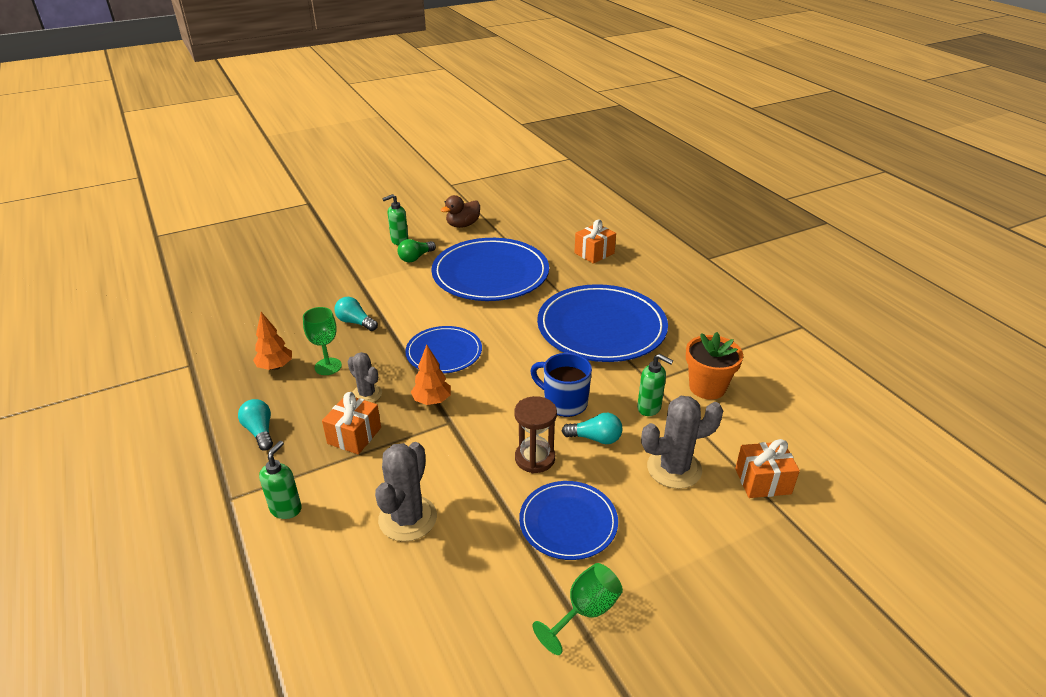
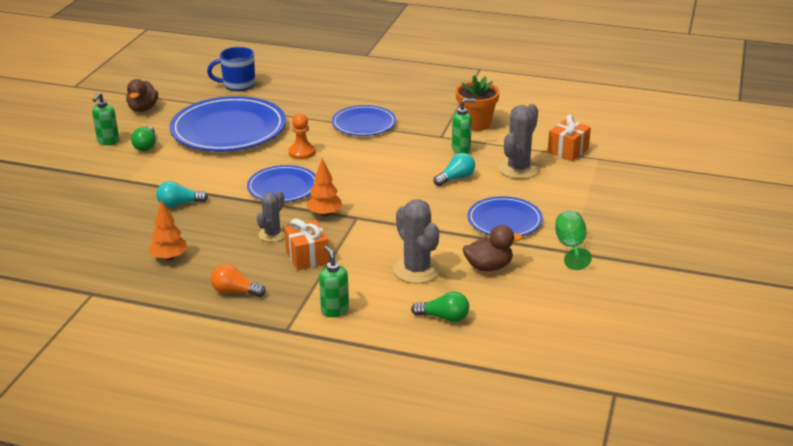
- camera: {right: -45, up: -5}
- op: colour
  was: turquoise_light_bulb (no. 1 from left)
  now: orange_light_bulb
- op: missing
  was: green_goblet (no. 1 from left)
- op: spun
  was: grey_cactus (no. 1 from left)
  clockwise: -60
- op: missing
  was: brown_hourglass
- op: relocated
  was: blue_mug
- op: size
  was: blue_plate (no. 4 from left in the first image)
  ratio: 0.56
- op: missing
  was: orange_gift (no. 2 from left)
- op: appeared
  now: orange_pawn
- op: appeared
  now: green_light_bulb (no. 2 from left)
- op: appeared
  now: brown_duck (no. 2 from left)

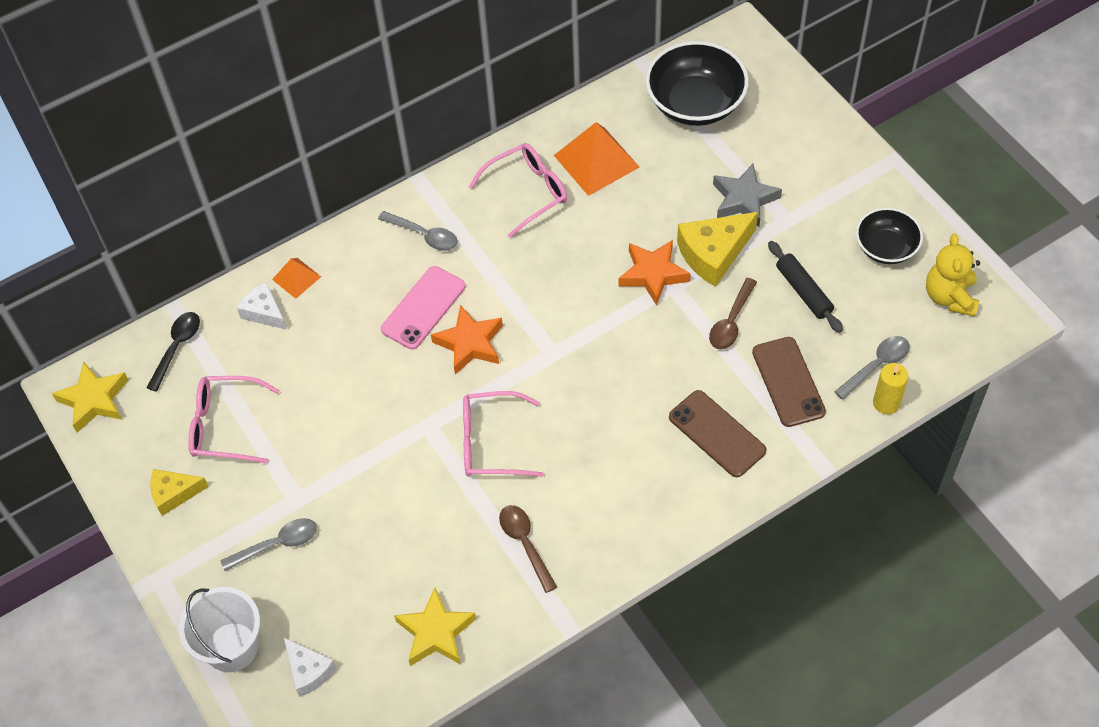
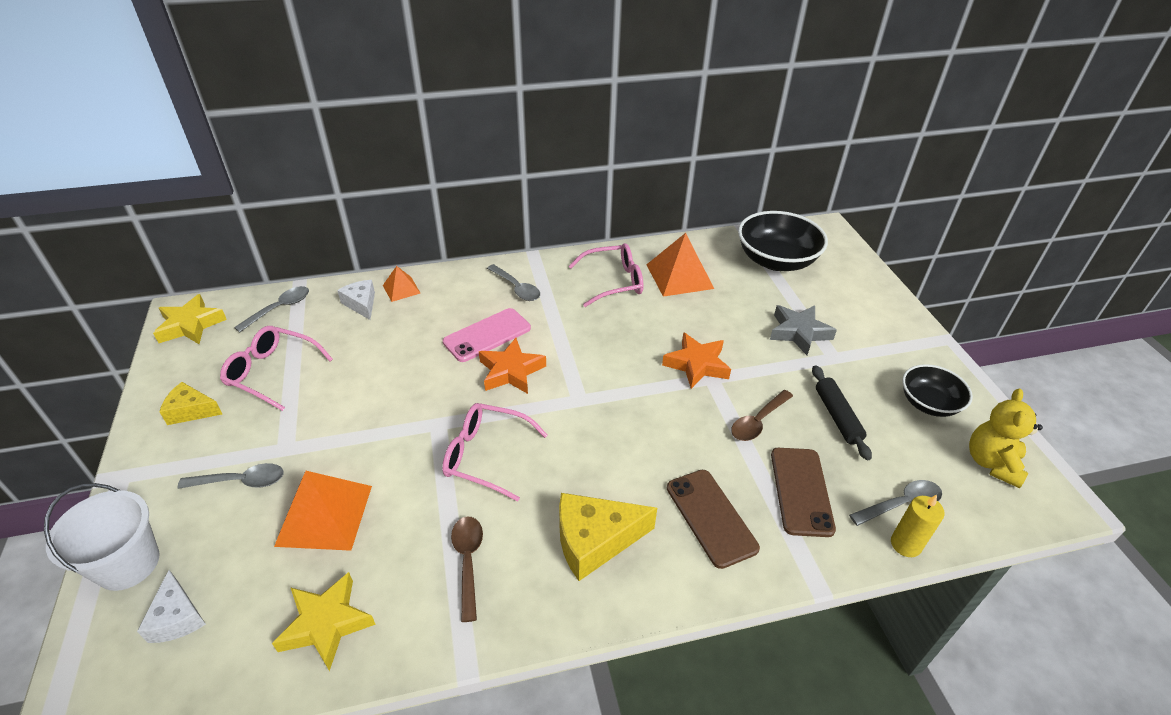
- camera: {right: 15, up: -15}
- op: colour
  was: black_spoon
  now: grey_spoon (no. 2 from left)
- op: relocated
  was: yellow_cheese (no. 2 from left)
- op: appeared
  now: orange_pyramid (no. 1 from left)

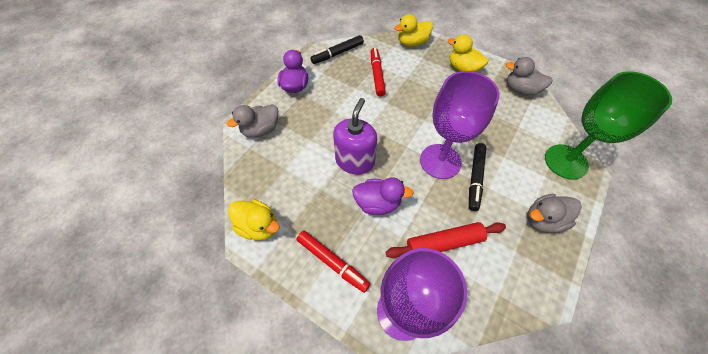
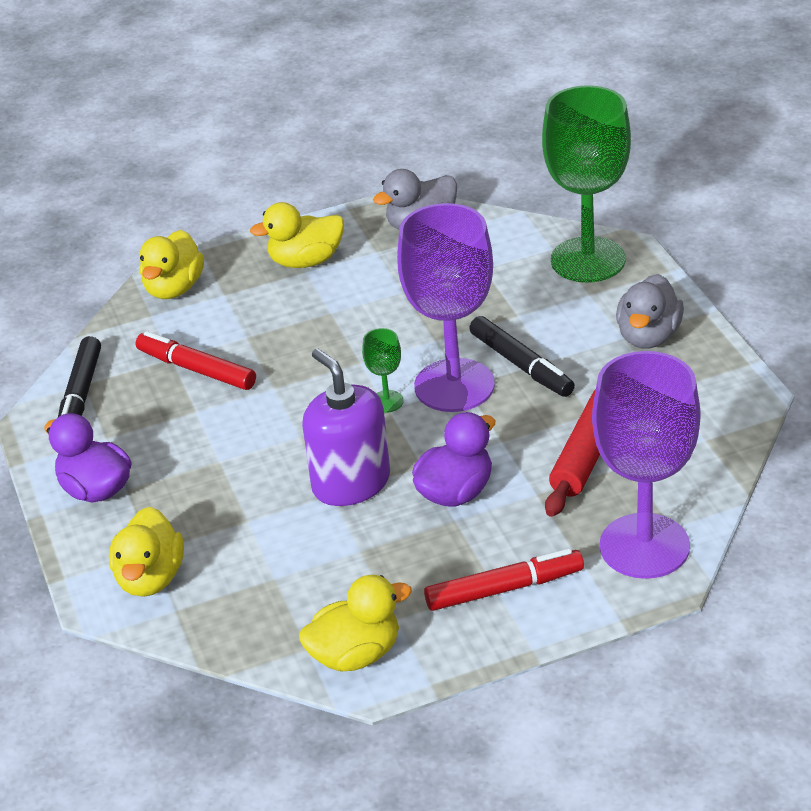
- camera: {right: -50, up: -20}
- op: colour
  was: grey_duck (no. 1 from left)
  now: yellow_duck (no. 1 from left)
- op: appeared
  now: green_goblet (no. 1 from left)

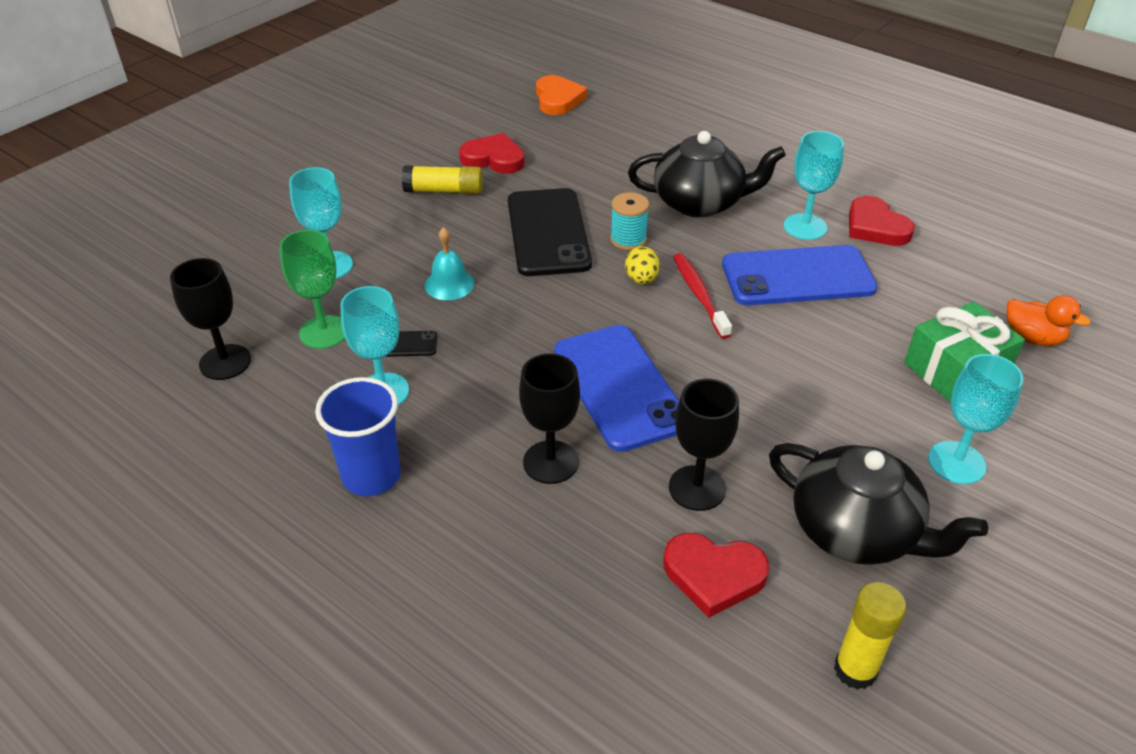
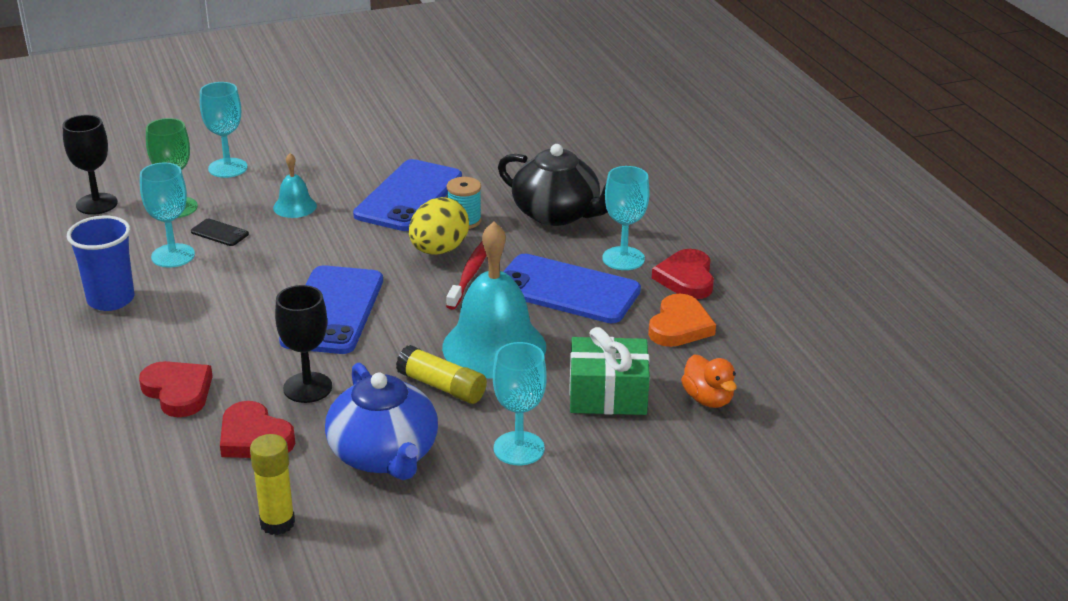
- camera: {right: 30, up: -10}
- op: relocated
  was: yellow_glue_stick (no. 1 from left in the first image)
  now: yellow_glue_stick (no. 2 from left)
- op: relocated
  was: red_heart (no. 1 from left)
- op: colour
  was: black_phone (no. 2 from left)
  now: blue_phone (no. 2 from left)
- op: missing
  was: black_goblet (no. 2 from left)
- op: relocated
  was: orange_heart
- op: size
  was: yellow_egg
  ratio: 1.72
- op: colour
  was: black_teapot (no. 2 from left)
  now: blue_teapot
- op: appeared
  now: turquoise_bell (no. 2 from left)

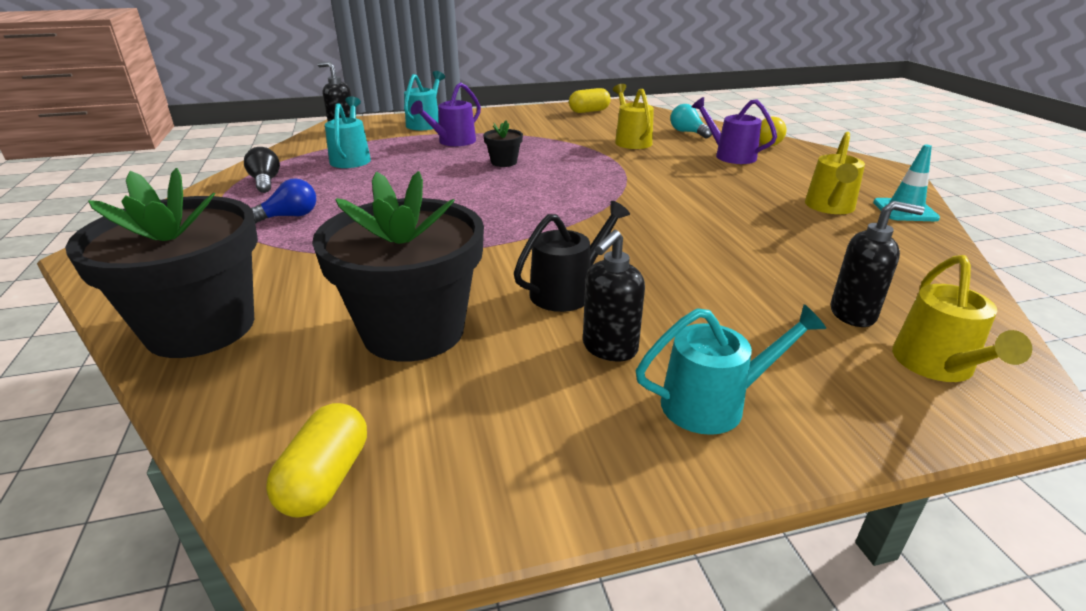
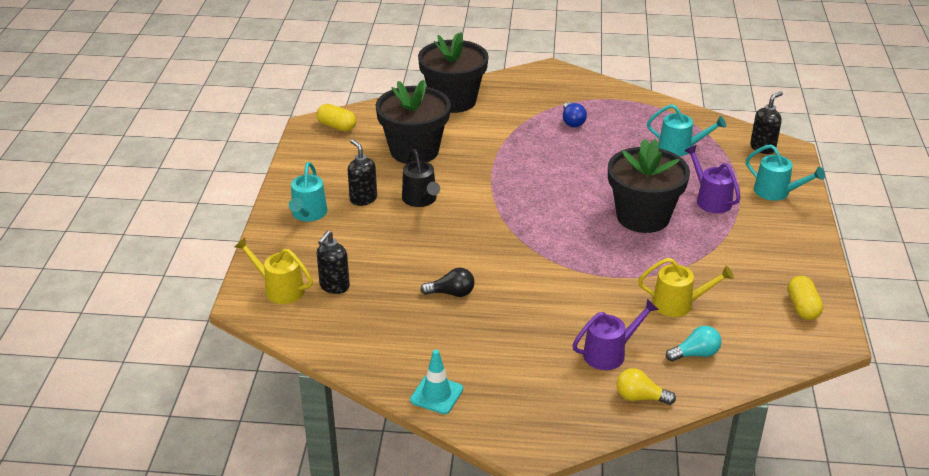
- camera: {right: 110, up: 5}
- op: relocated
  was: black_light_bulb
- op: size
  was: black_flower_pot (no. 3 from left)
  ratio: 2.33
- op: missing
  was: yellow_watering_can (no. 2 from left)

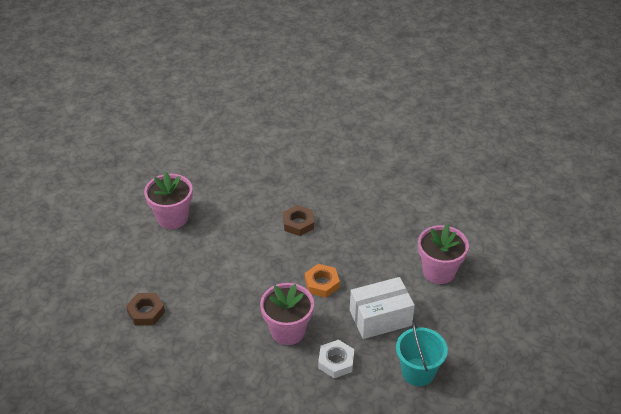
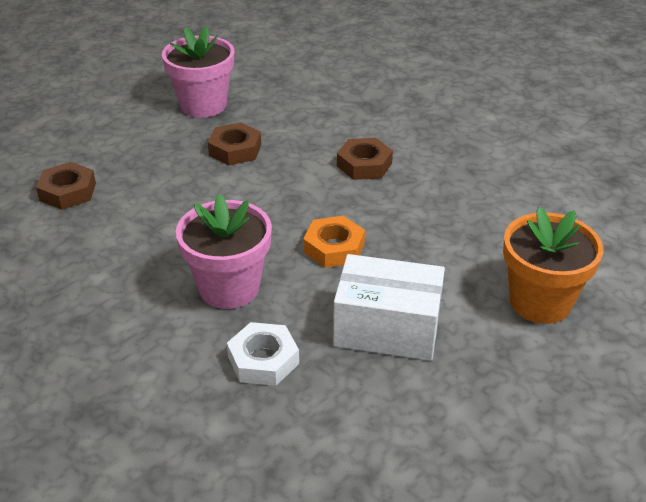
- camera: {right: 30, up: -5}
- op: missing
  was: turquoise_bucket
- op: colour
  was: pink_flower_pot (no. 3 from left)
  now: orange_flower_pot
- op: appeared
  now: brown_nut (no. 2 from left)

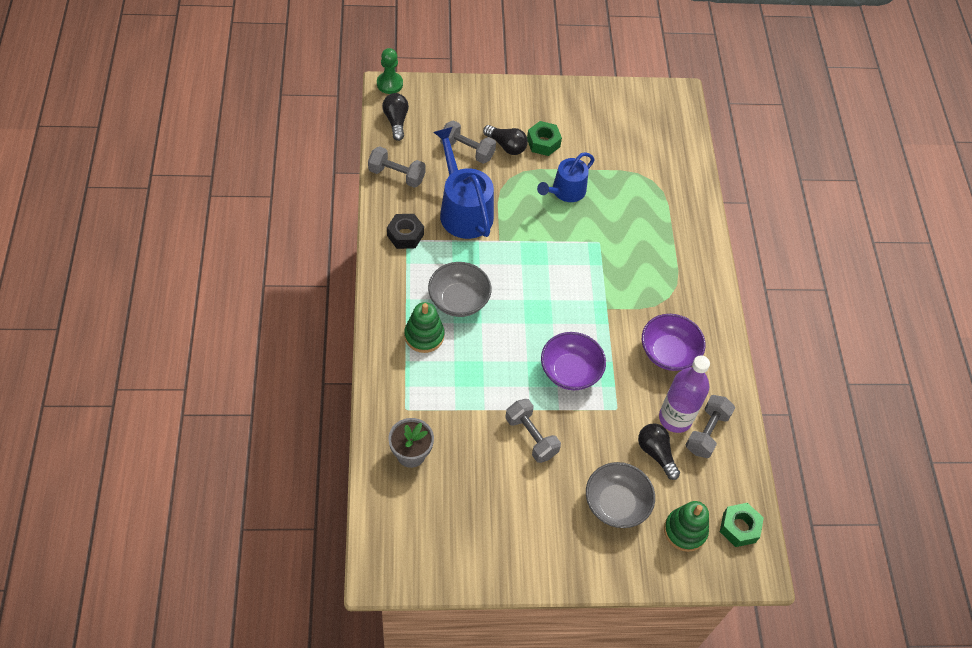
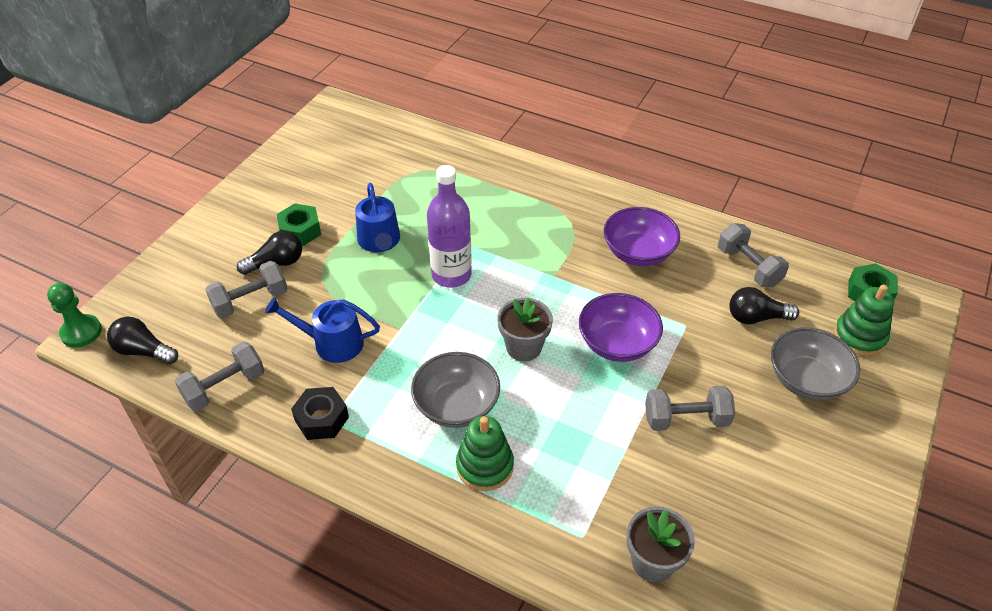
- camera: {right: -55, up: -10}
- op: size
  was: blue_watering_can (no. 1 from left)
  ratio: 0.65
- op: relocated
  was: purple_bottle
- op: appeared
  now: grey_flower_pot (no. 1 from left)

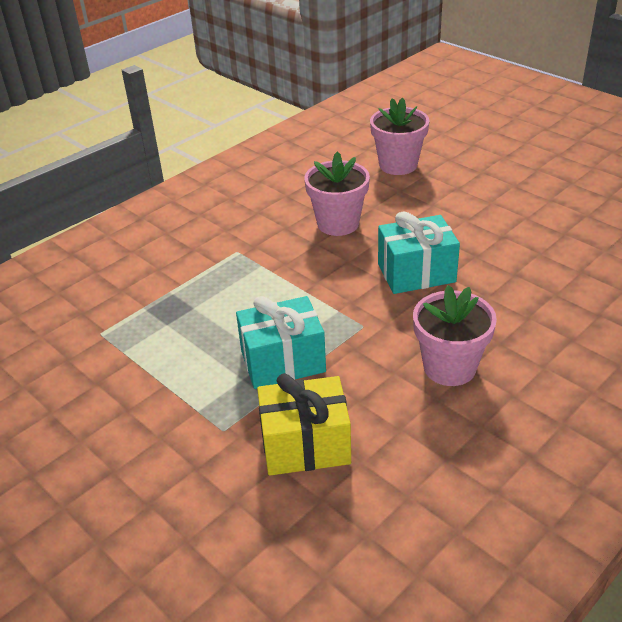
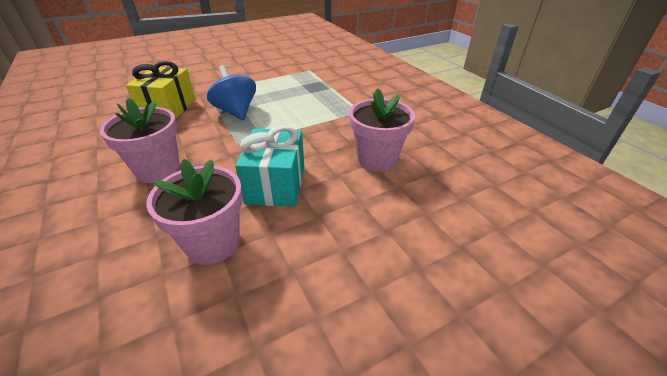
- camera: {right: 105, up: 0}
- op: exchanged
  was: turquoise_gift (no. 1 from left)
  now: blue_spinning_top
- op: relocated
  was: pink_flower_pot (no. 2 from left)

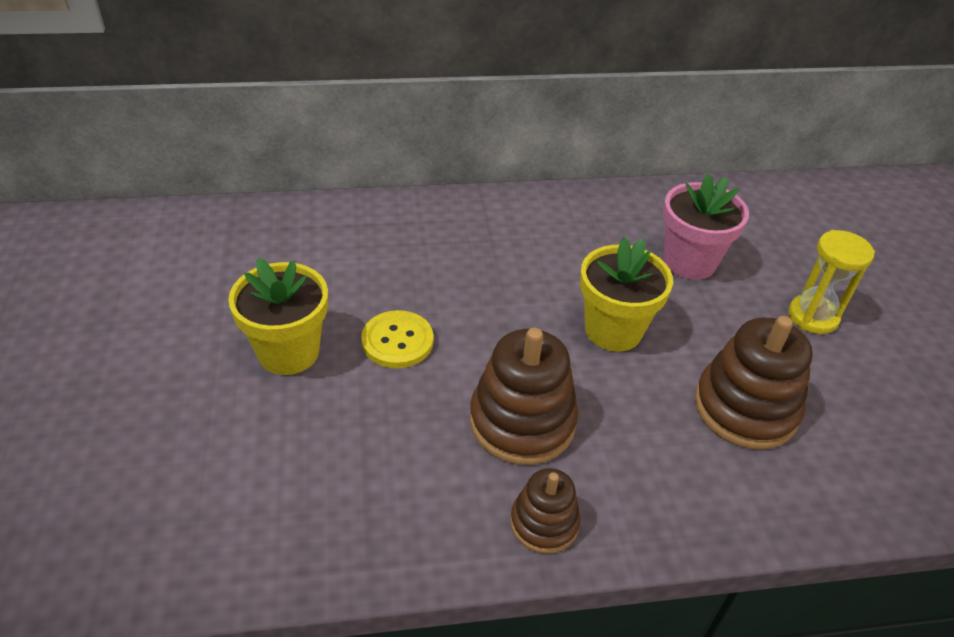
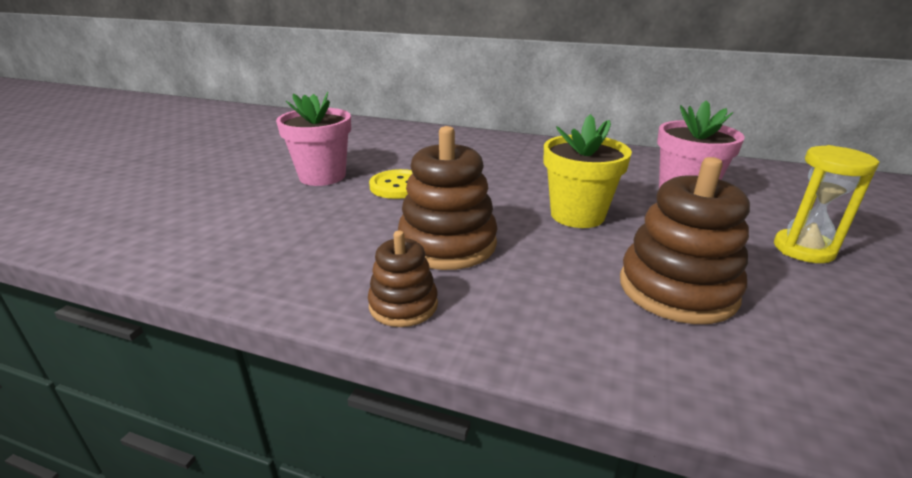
- camera: {right: 30, up: -15}
- op: colour
  was: yellow_flower_pot (no. 1 from left)
  now: pink_flower_pot (no. 1 from left)

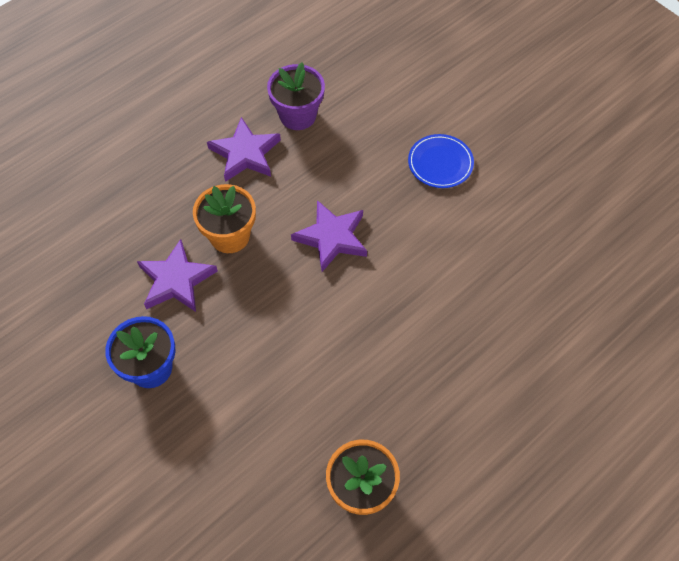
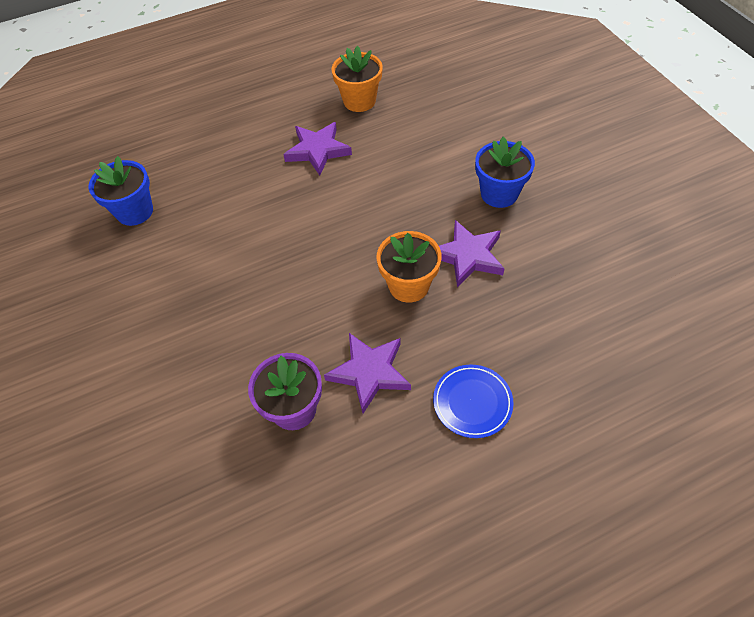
- camera: {right: -160, up: -5}
- op: relocated
  was: purple_star (no. 3 from left in the first image)
  now: purple_star (no. 1 from left)
- op: relocated
  was: blue_plate
- op: appeared
  now: blue_flower_pot (no. 1 from left)

